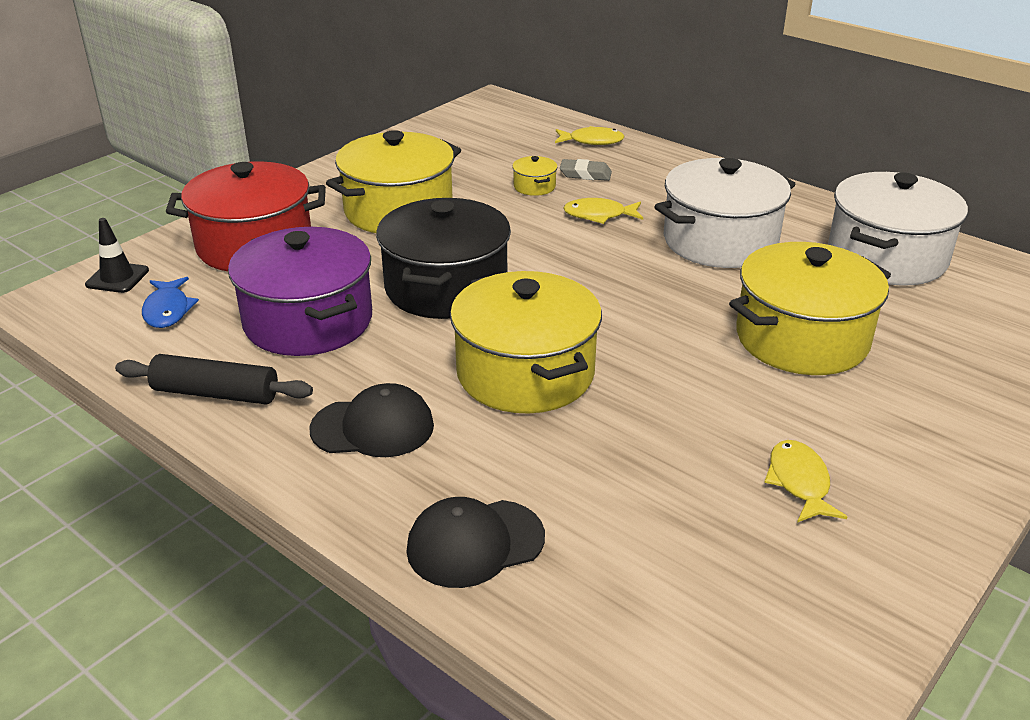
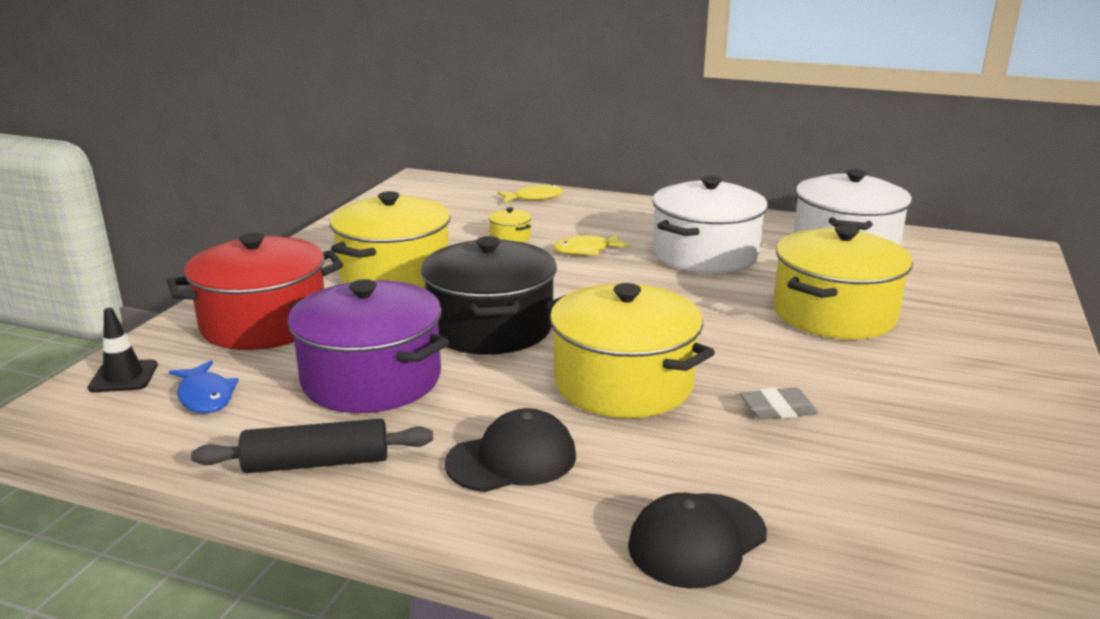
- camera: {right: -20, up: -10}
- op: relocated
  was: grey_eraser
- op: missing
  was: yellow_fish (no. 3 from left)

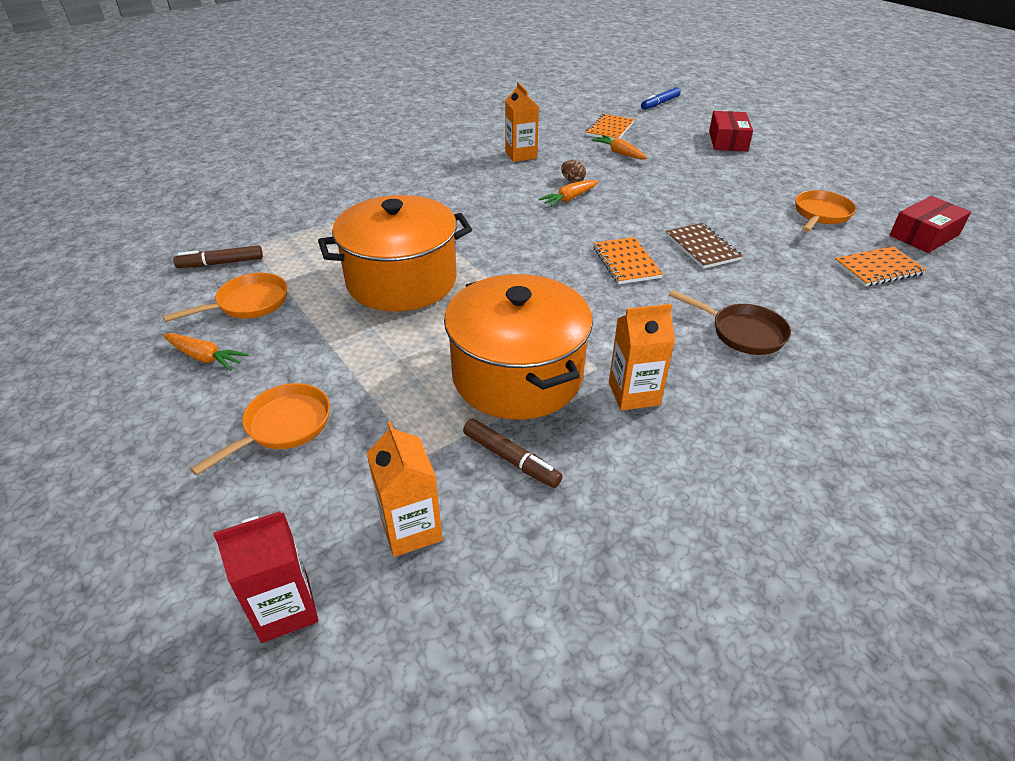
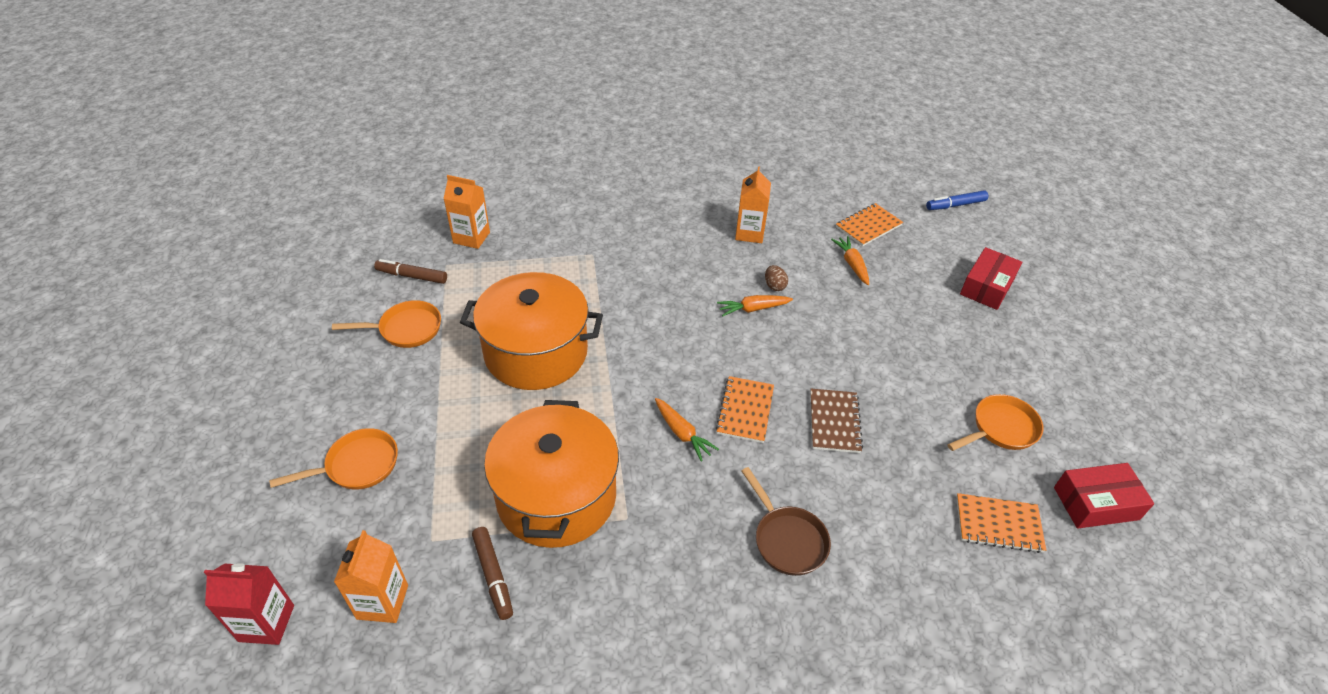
- camera: {right: 25, up: 5}
- op: relocated
  was: orange_carrot (no. 1 from left)
- op: relocated
  was: orange_carton (no. 3 from left in the first image)
  now: orange_carton (no. 2 from left)

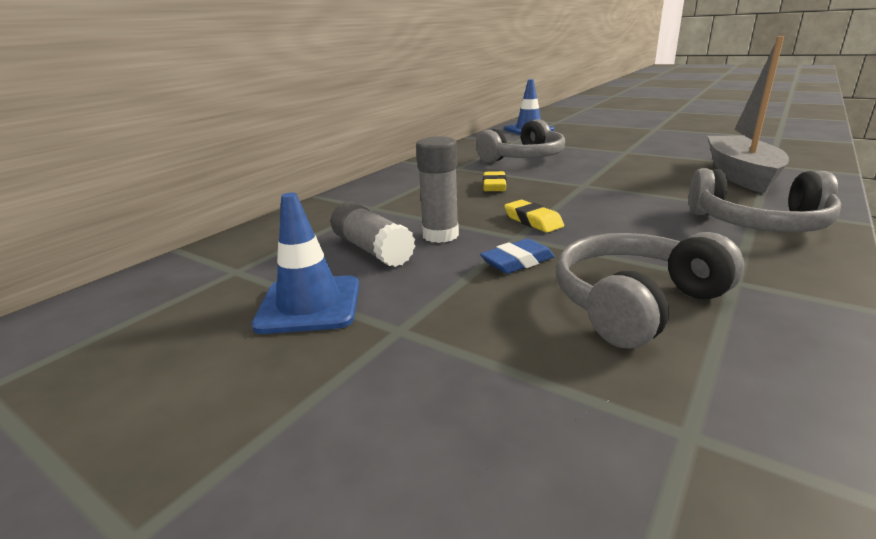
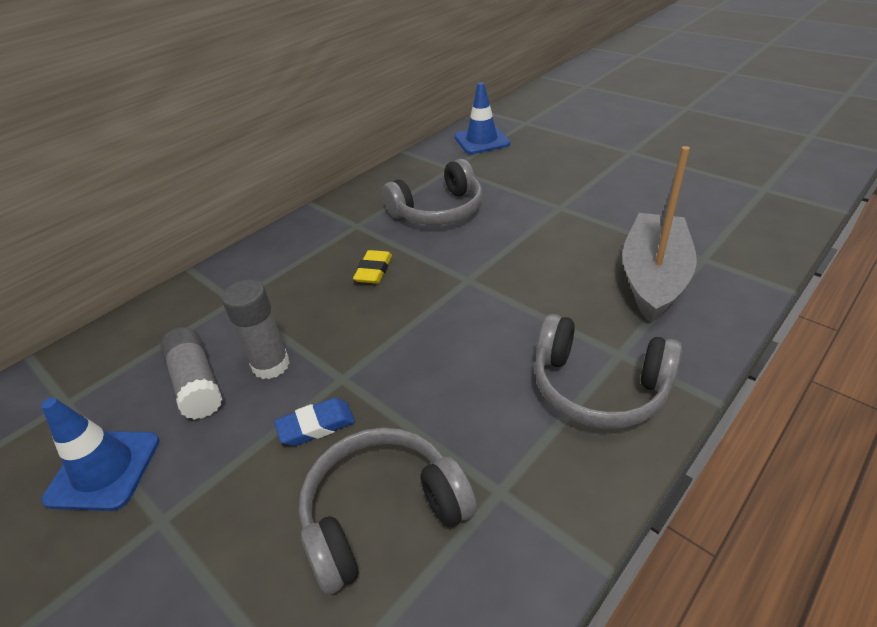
- camera: {right: 10, up: 15}
- op: missing
  was: yellow_eraser (no. 2 from left)

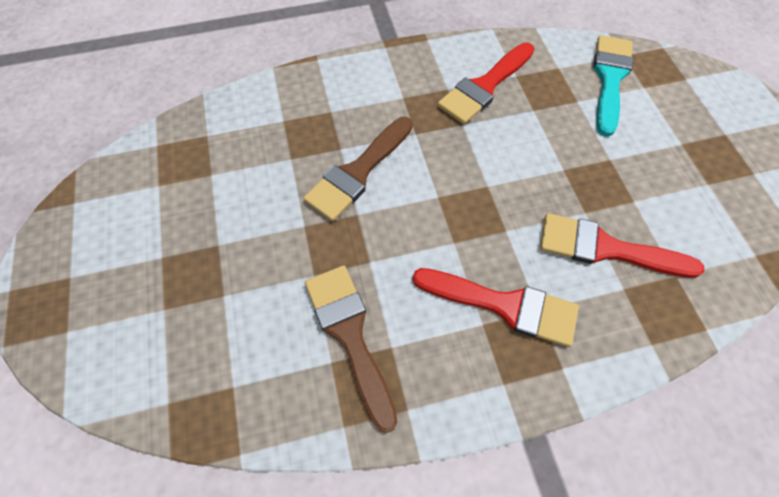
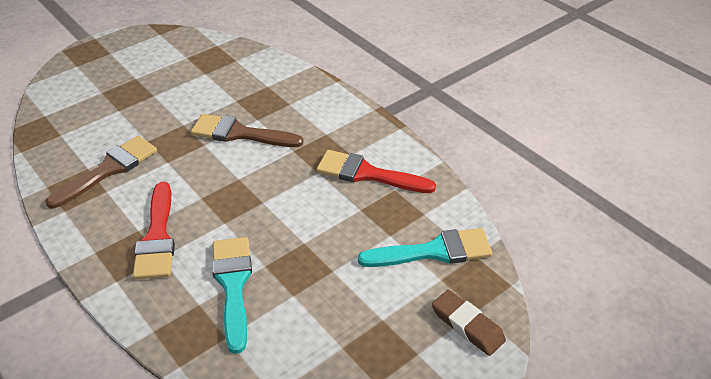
- camera: {right: 65, up: -20}
- op: colour
  was: red_brush (no. 3 from left)
  now: turquoise_brush (no. 1 from left)
- op: appeared
  now: brown_eraser

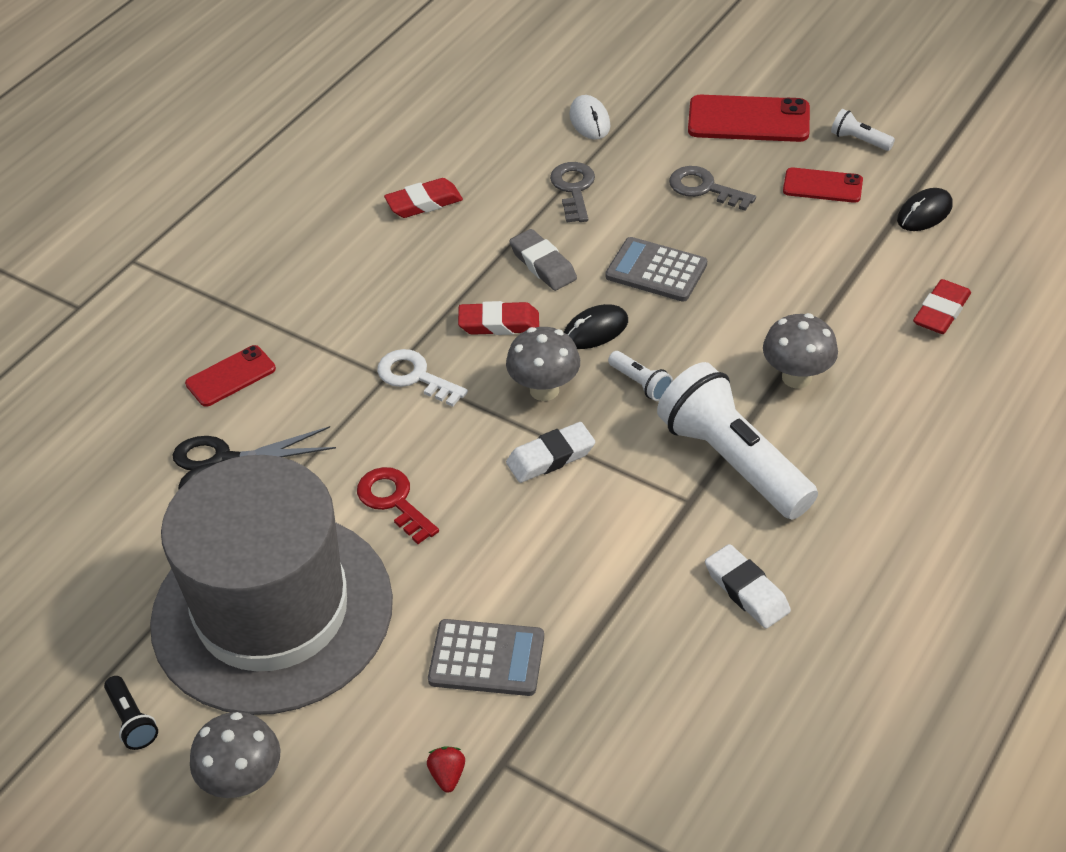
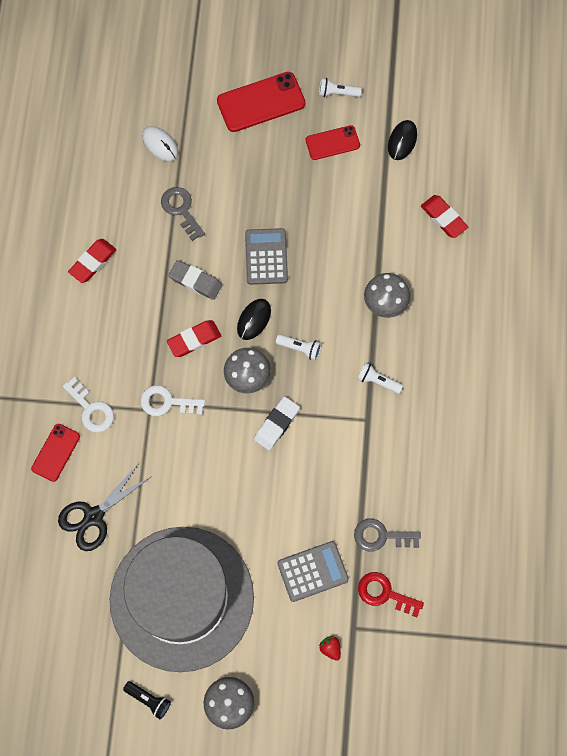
- camera: {right: -30, up: 25}
- op: relocated
  was: red_key
- op: spun
  was: grey_calculator (no. 2 from left in the first image)
  clockwise: 90
- op: size
  was: white_flashlight (no. 2 from left in the first image)
  ratio: 0.42
- op: relocated
  was: grey_key (no. 2 from left)
- op: missing
  was: white_eraser (no. 2 from left)
- op: spun
  was: red_eraser (no. 3 from left)
  clockwise: -45
- op: appeared
  now: white_key (no. 1 from left)

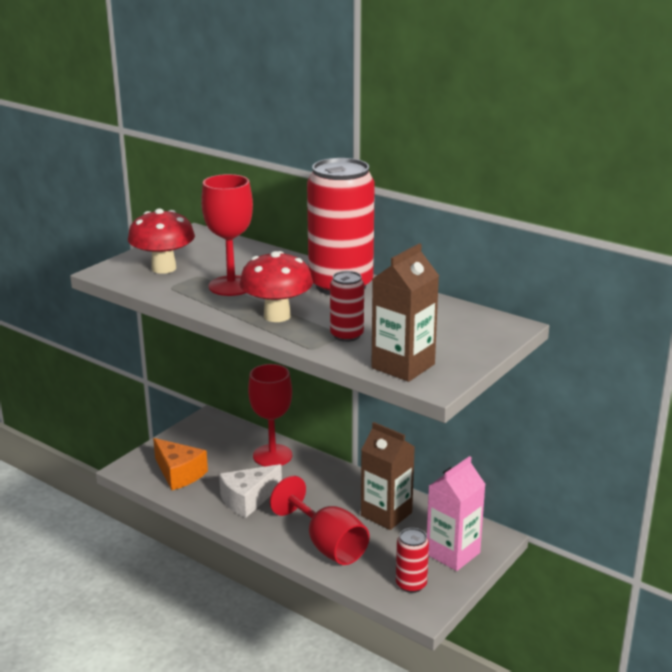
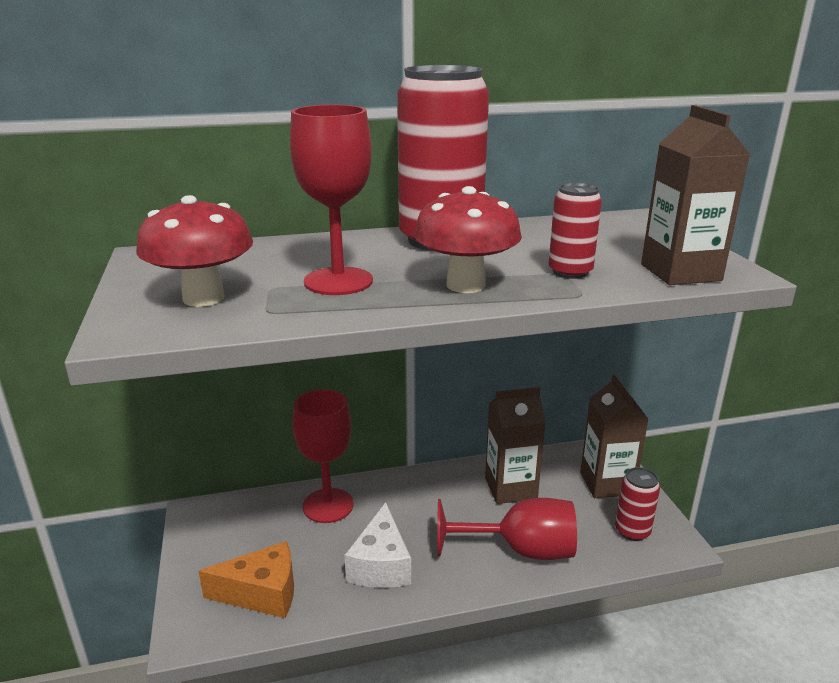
- camera: {right: -50, up: 0}
- op: colour
  was: pink_carton
  now: brown_carton (no. 2 from left)

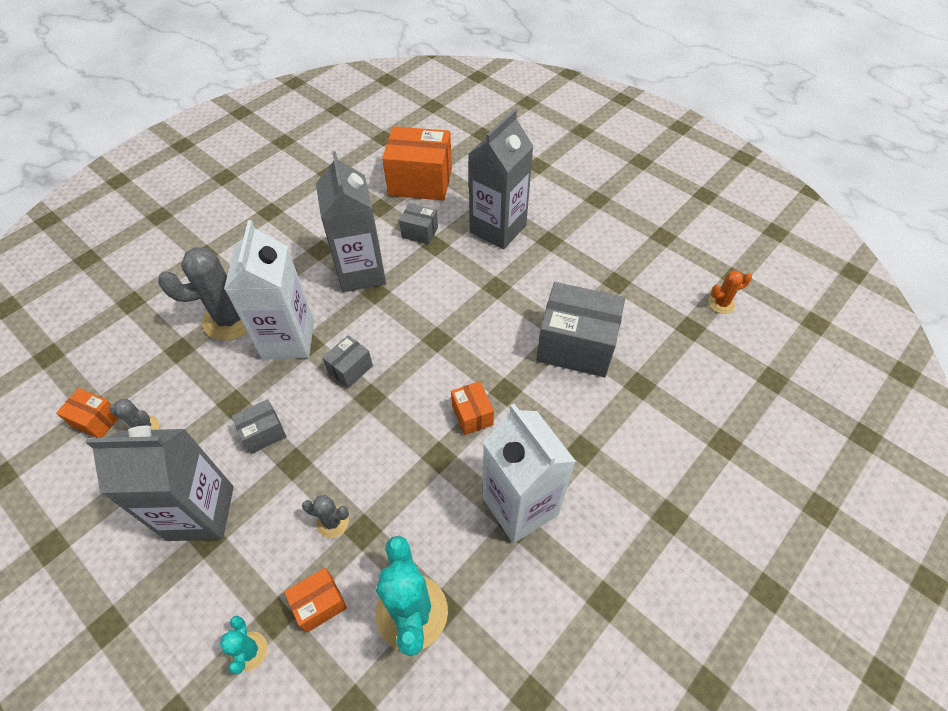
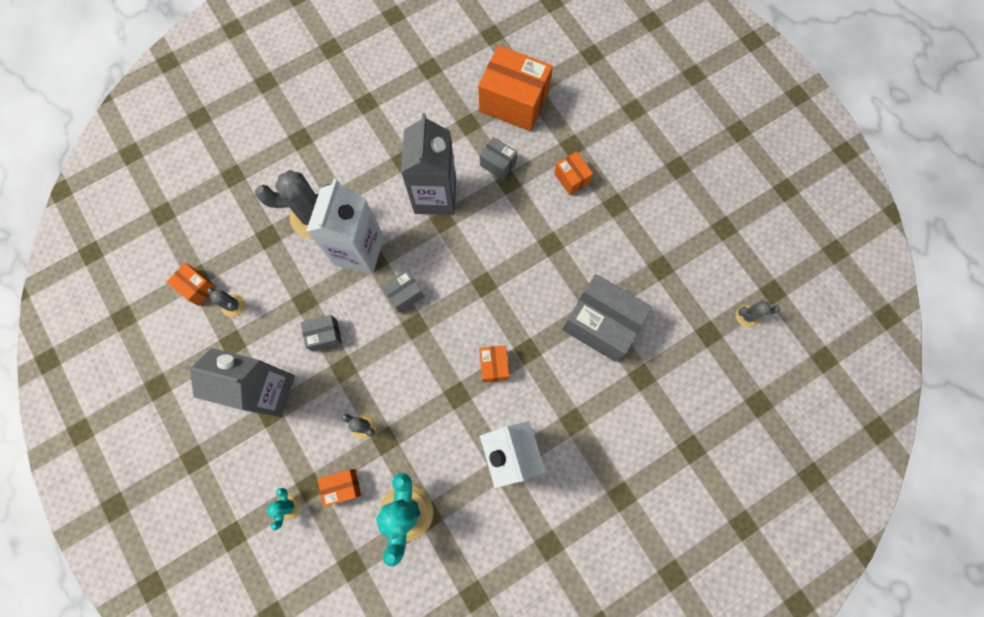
- camera: {right: 15, up: 20}
- op: exchanged
  was: grey_carton (no. 3 from left)
  now: orange_box (no. 5 from left)
- op: colour
  was: orange_cactus
  now: grey_cactus (no. 4 from left)

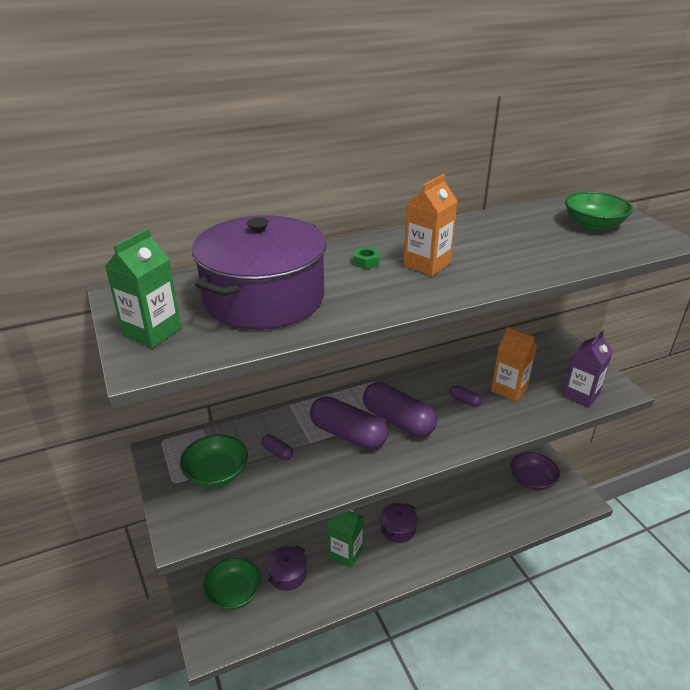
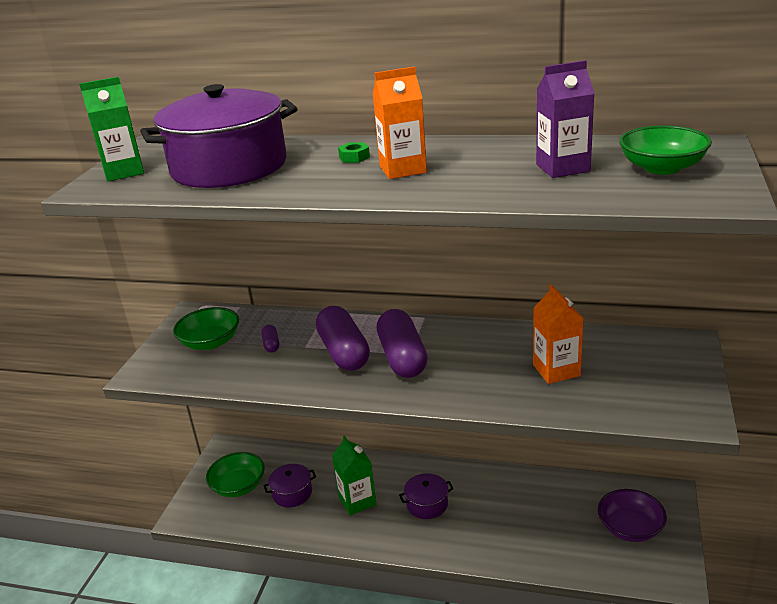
- camera: {right: 40, up: -5}
- op: missing
  was: purple_capsule (no. 4 from left)
- op: relocated
  was: purple_carton

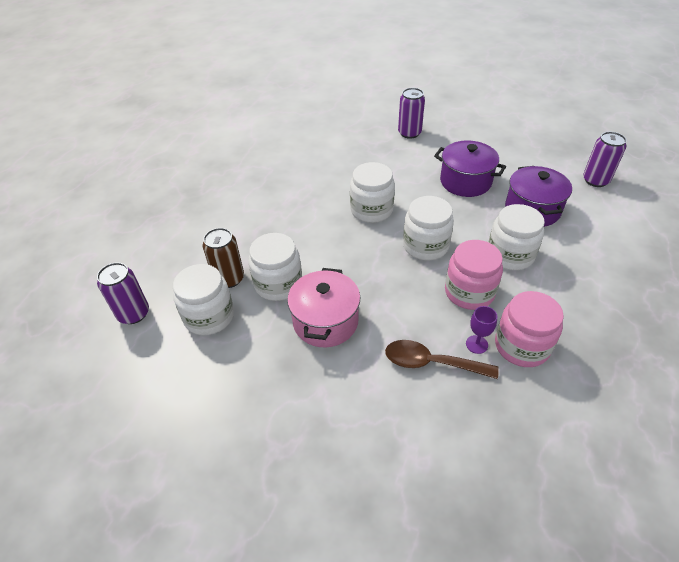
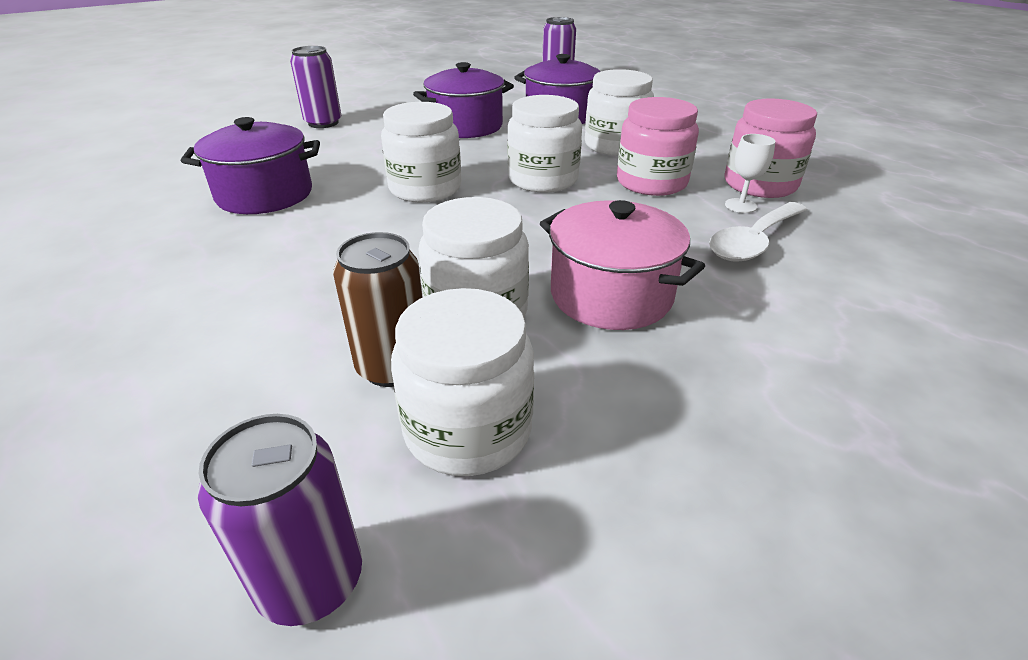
- camera: {right: -60, up: -10}
- op: colour
  was: brown_spoon
  now: white_spoon
- op: colour
  was: purple_goblet
  now: white_goblet
- op: appeared
  now: purple_pot (no. 1 from left)

